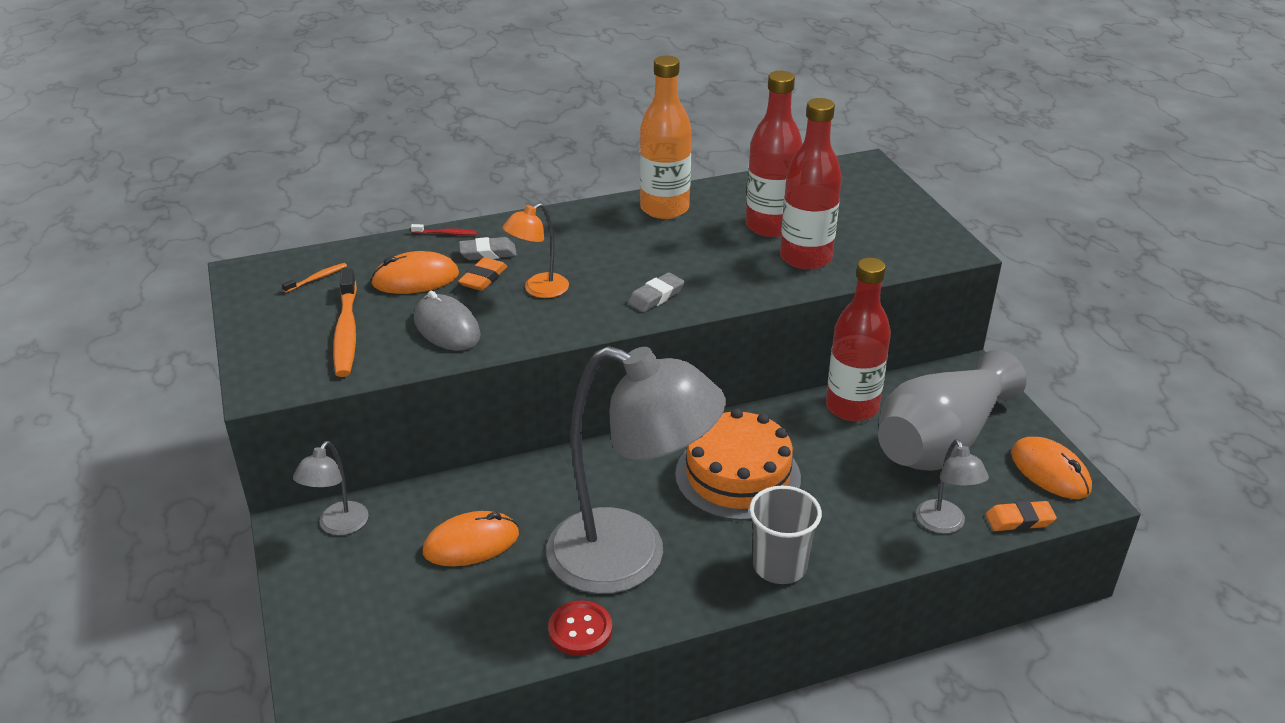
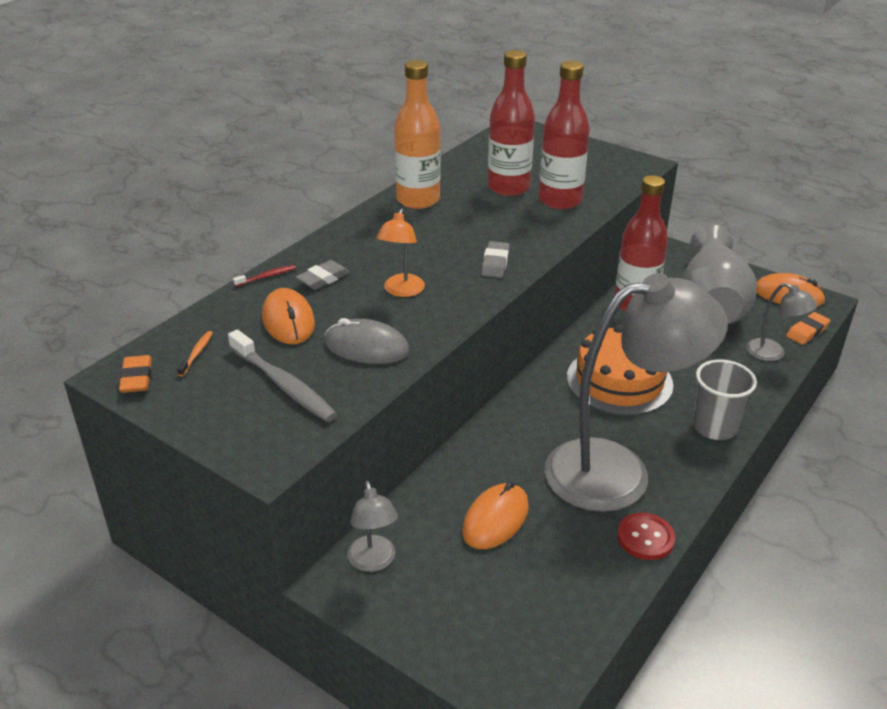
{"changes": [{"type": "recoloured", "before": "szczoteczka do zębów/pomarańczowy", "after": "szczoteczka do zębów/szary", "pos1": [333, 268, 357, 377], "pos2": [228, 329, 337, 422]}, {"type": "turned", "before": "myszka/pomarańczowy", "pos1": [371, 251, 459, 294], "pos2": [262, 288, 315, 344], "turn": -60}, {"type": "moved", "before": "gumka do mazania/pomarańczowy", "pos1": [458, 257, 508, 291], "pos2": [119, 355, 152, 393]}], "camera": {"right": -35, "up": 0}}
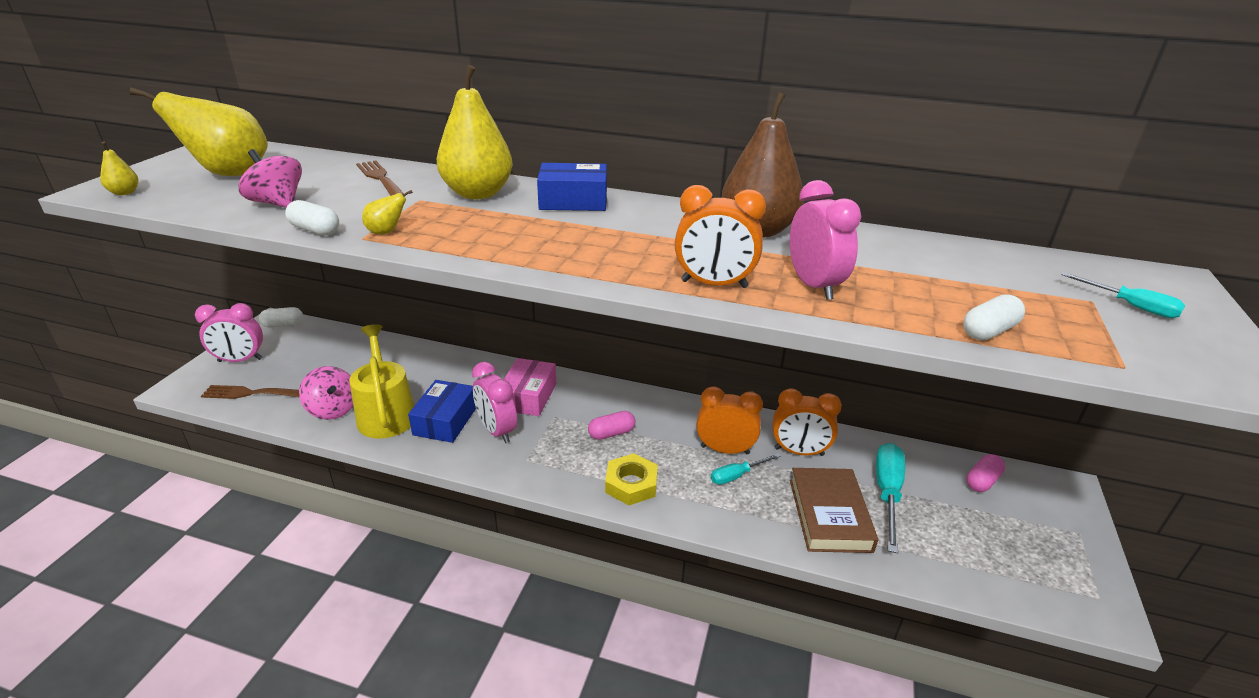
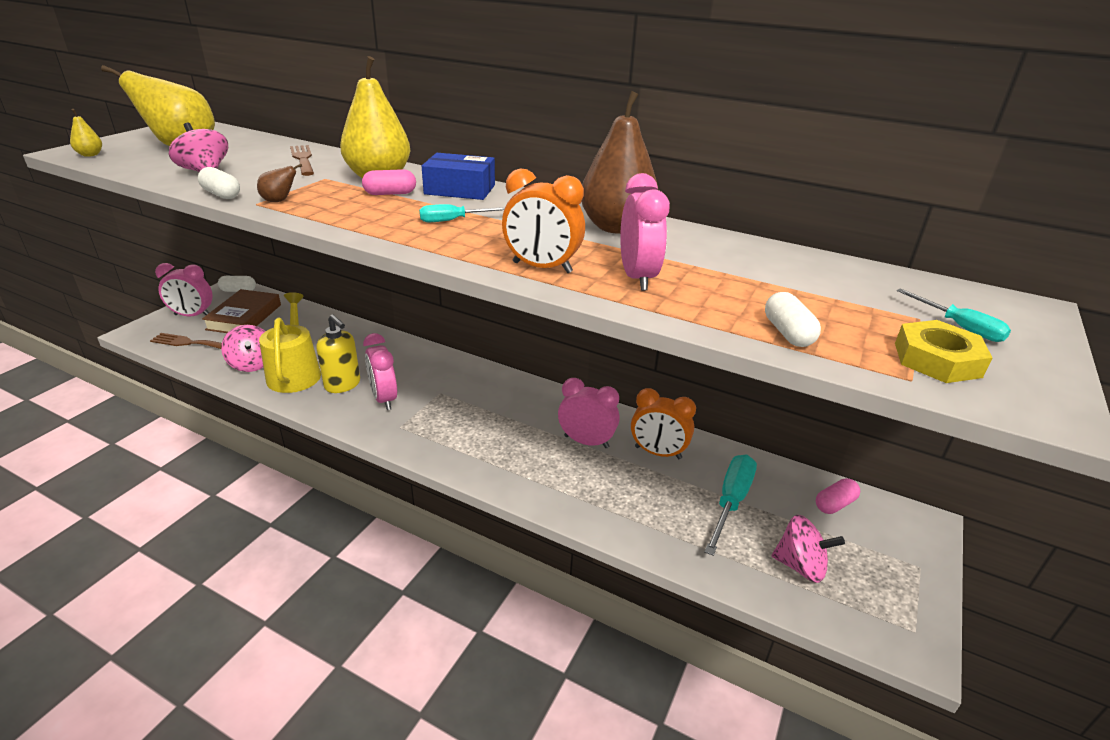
{"changes": [{"type": "recoloured", "before": "gruszka/żółty", "after": "gruszka/brązowy", "pos1": [362, 190, 413, 235], "pos2": [257, 164, 302, 202]}, {"type": "replaced", "before": "pudełko/niebieski", "after": "dozownik mydła/żółty", "pos1": [408, 380, 476, 443], "pos2": [316, 315, 360, 393]}, {"type": "removed", "before": "pudełko/różowy", "pos1": [503, 358, 556, 416]}, {"type": "moved", "before": "kapsułka/różowy", "pos1": [588, 411, 635, 440], "pos2": [362, 169, 416, 195]}, {"type": "moved", "before": "nakrętka/żółty", "pos1": [605, 453, 658, 505], "pos2": [895, 320, 993, 383]}, {"type": "recoloured", "before": "budzik/pomarańczowy", "after": "budzik/różowy", "pos1": [696, 386, 763, 454], "pos2": [558, 378, 619, 448]}, {"type": "moved", "before": "śrubokręt/turkusowy", "pos1": [711, 453, 781, 485], "pos2": [419, 204, 505, 222]}, {"type": "moved", "before": "książka/brązowy", "pos1": [790, 468, 878, 553], "pos2": [202, 289, 281, 333]}, {"type": "turned", "before": "kapsułka/biały", "pos1": [963, 294, 1025, 340], "pos2": [765, 292, 821, 347], "turn": -75}, {"type": "added", "after": "bączek/różowy", "pos2": [772, 515, 845, 583]}], "camera": {"right": 10, "up": 0}}
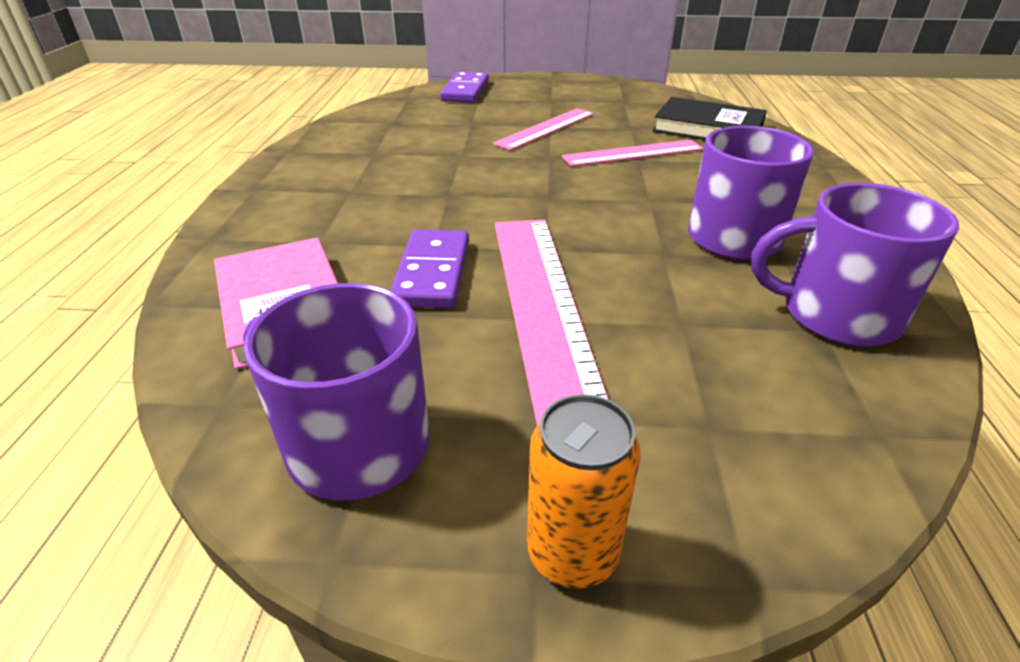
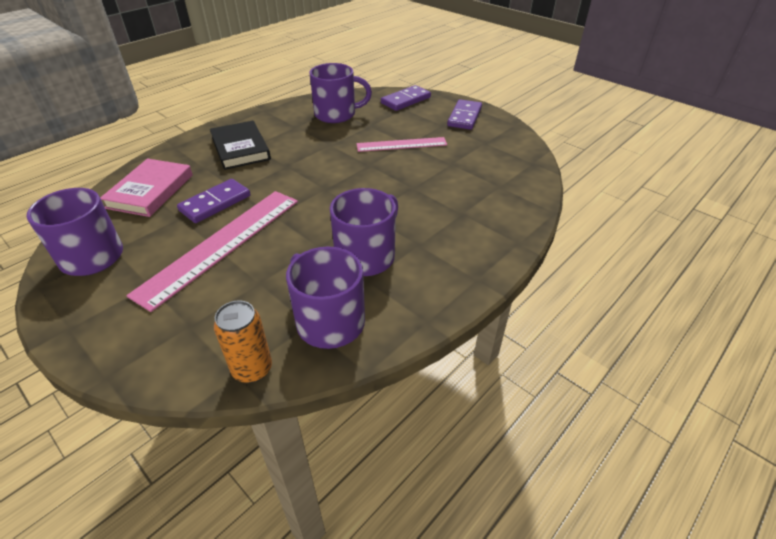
{"changes": [{"type": "moved", "before": "puszka/pomarańczowy", "pos1": [527, 394, 641, 589], "pos2": [214, 300, 272, 383]}, {"type": "removed", "before": "linijka/różowy", "pos1": [562, 140, 703, 166]}, {"type": "moved", "before": "książka/czarny", "pos1": [653, 97, 767, 140], "pos2": [210, 121, 271, 170]}, {"type": "added", "after": "kubek/fioletowy", "pos2": [309, 63, 372, 123]}, {"type": "added", "after": "kostka domina/fioletowy", "pos2": [447, 99, 482, 130]}], "camera": {"right": 40, "up": 5}}
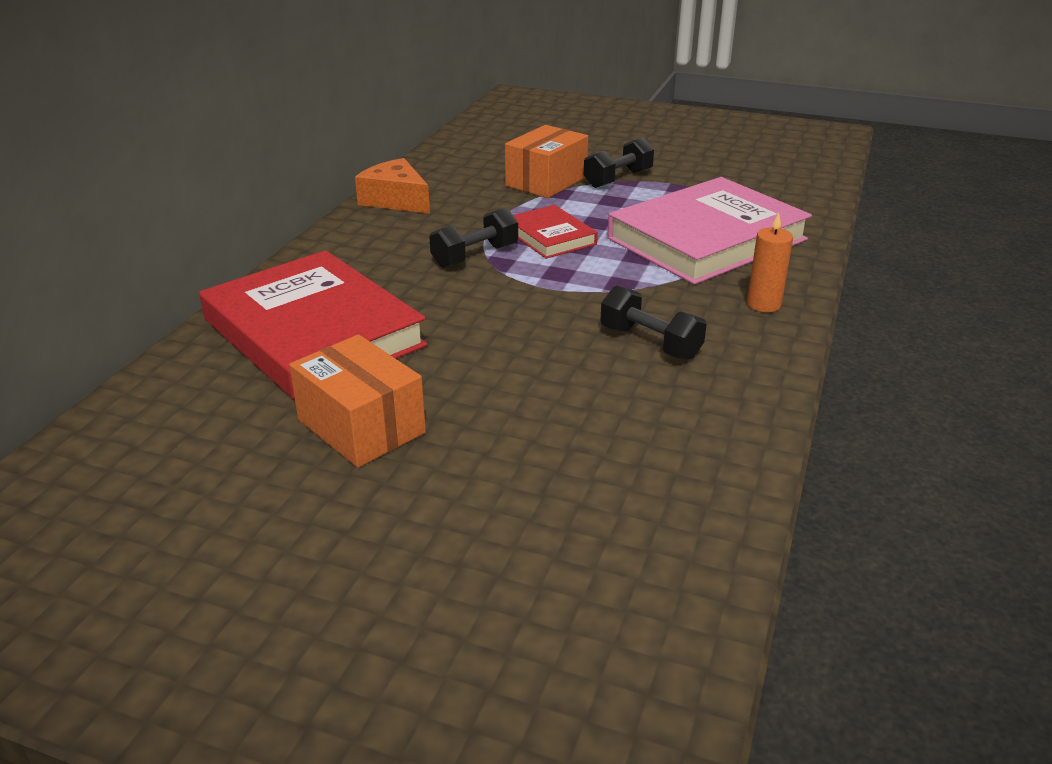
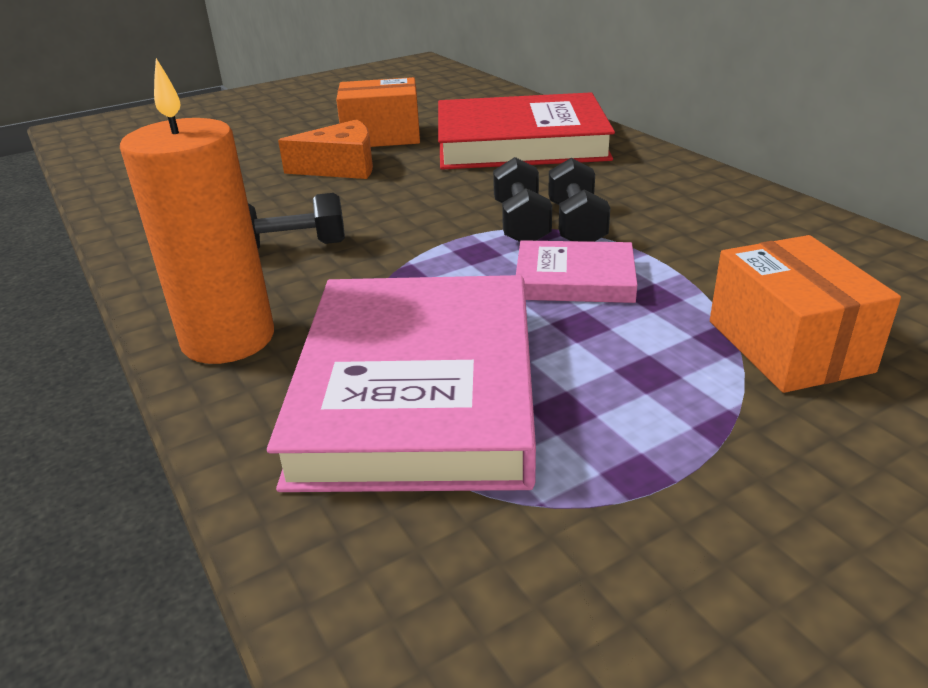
{"changes": [{"type": "moved", "before": "ser/pomarańczowy", "pos1": [355, 158, 430, 214], "pos2": [278, 119, 373, 179]}, {"type": "recoloured", "before": "książka/czerwony", "after": "książka/różowy", "pos1": [513, 205, 598, 259], "pos2": [516, 240, 637, 303]}, {"type": "moved", "before": "hantel/czarny", "pos1": [584, 137, 654, 188], "pos2": [493, 157, 552, 242]}, {"type": "resized", "before": "świeca/pomarańczowy", "pos1": [747, 213, 793, 312], "pos2": [120, 58, 274, 364], "scale": 1.93}], "camera": {"right": 130, "up": 0}}
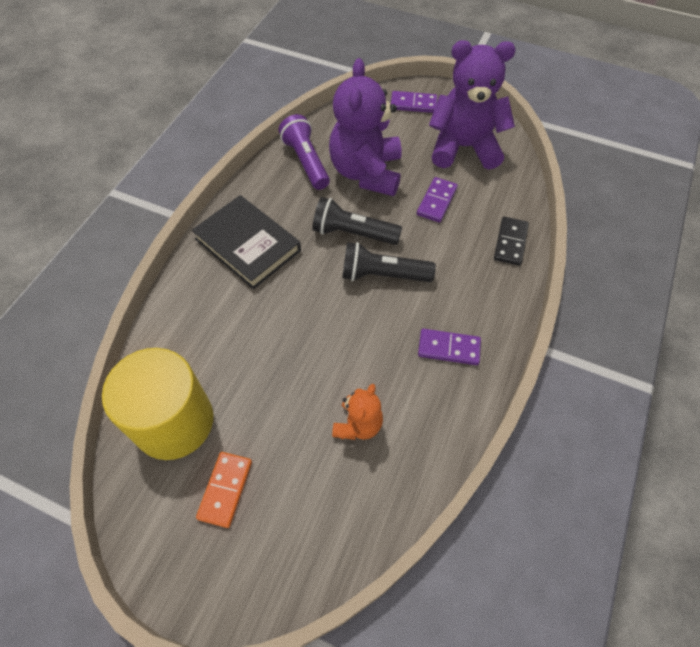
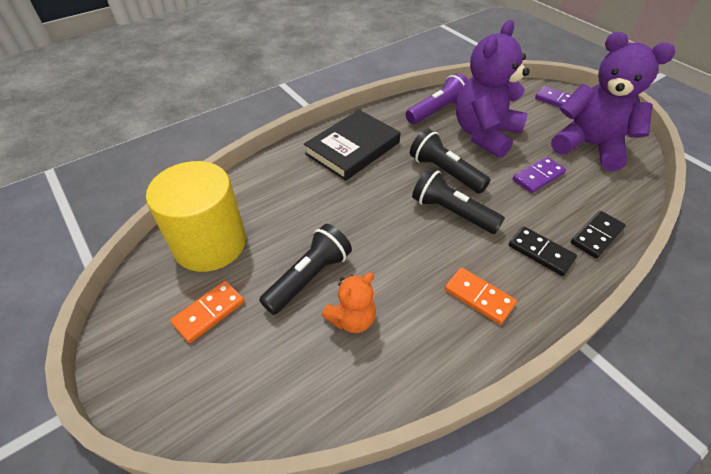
{"changes": [{"type": "turned", "before": "książka/czarny", "pos1": [192, 195, 301, 289], "pos2": [304, 110, 400, 181], "turn": 60}, {"type": "turned", "before": "latarka/fioletowy", "pos1": [279, 114, 330, 190], "pos2": [405, 73, 468, 124], "turn": 45}, {"type": "recoloured", "before": "kostka domina/fioletowy", "after": "kostka domina/pomarańczowy", "pos1": [418, 329, 481, 365], "pos2": [445, 267, 517, 325]}, {"type": "added", "after": "latarka/czarny", "pos2": [259, 224, 352, 315]}, {"type": "added", "after": "kostka domina/czarny", "pos2": [508, 226, 577, 276]}], "camera": {"right": 30, "up": -10}}
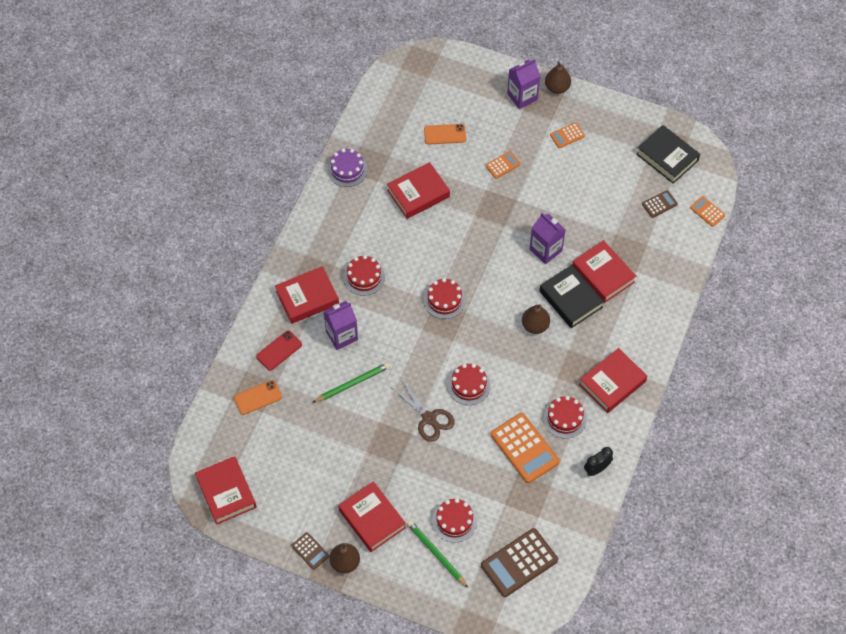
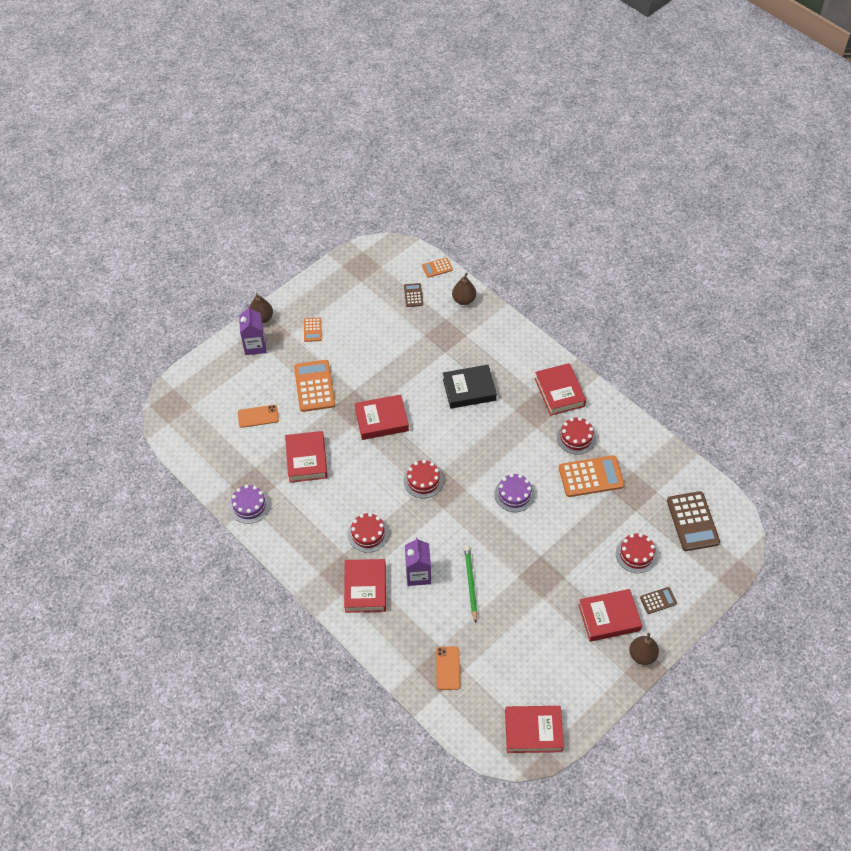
{"changes": [{"type": "removed", "before": "telefon/czerwony", "pos1": [256, 330, 302, 371]}, {"type": "moved", "before": "kalkulator/brązowy", "pos1": [291, 532, 329, 570], "pos2": [640, 587, 677, 614]}, {"type": "removed", "before": "nożyczki/brązowy", "pos1": [392, 380, 455, 442]}, {"type": "removed", "before": "ołówek/zielony", "pos1": [407, 520, 468, 588]}, {"type": "turned", "before": "telefon/pomarańczowy", "pos1": [424, 124, 466, 145], "pos2": [238, 405, 279, 428], "turn": 60}, {"type": "recoloured", "before": "tort/czerwony", "after": "tort/fioletowy", "pos1": [447, 364, 491, 405], "pos2": [494, 473, 535, 512]}, {"type": "resized", "before": "kalkulator/pomarańczowy", "pos1": [486, 151, 521, 179], "pos2": [294, 360, 335, 412], "scale": 1.95}, {"type": "moved", "before": "gruszka/brązowy", "pos1": [522, 304, 550, 334], "pos2": [452, 273, 476, 305]}, {"type": "removed", "before": "karton mleka/fioletowy", "pos1": [530, 213, 566, 264]}, {"type": "moved", "before": "książka/czerwony", "pos1": [572, 240, 636, 303], "pos2": [354, 394, 409, 440]}, {"type": "removed", "before": "budzik/czarny", "pos1": [584, 447, 613, 476]}, {"type": "removed", "before": "książka/czarny", "pos1": [636, 125, 700, 184]}], "camera": {"right": -65, "up": -5}}
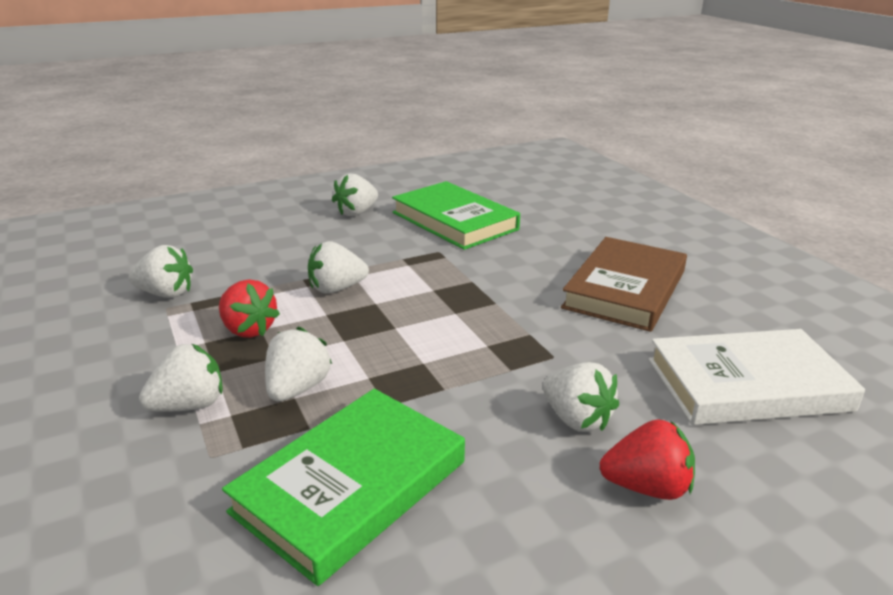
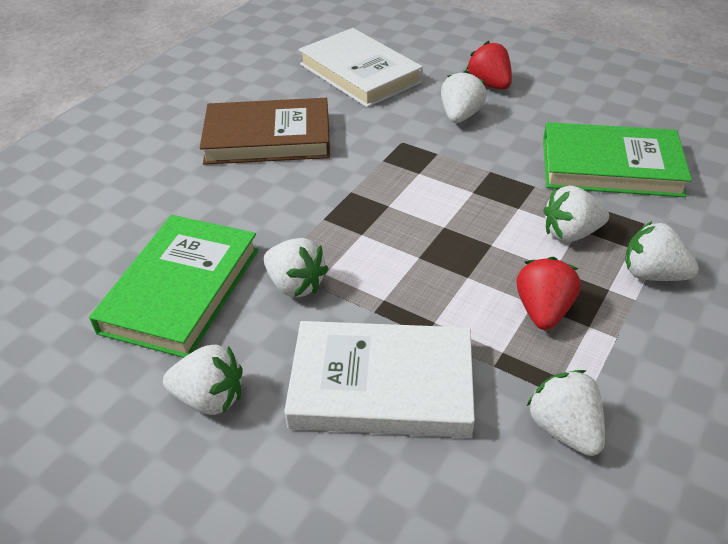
{"changes": [{"type": "moved", "before": "truskawka/biały", "pos1": [308, 241, 369, 294], "pos2": [263, 238, 329, 298]}, {"type": "added", "after": "książka/biały", "pos2": [284, 321, 475, 438]}], "camera": {"right": -120, "up": 15}}
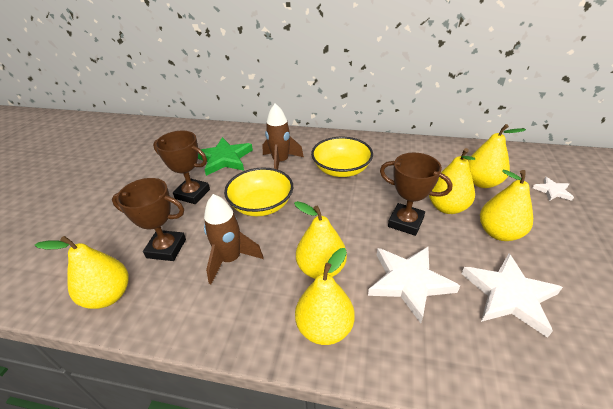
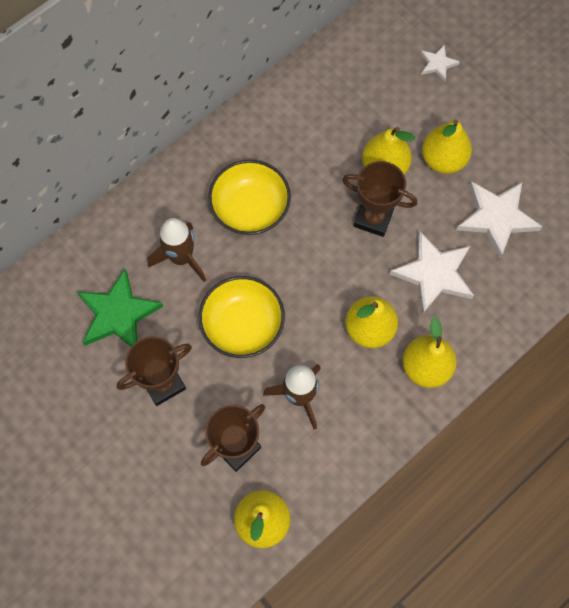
{"changes": [{"type": "turned", "before": "puchar/brązowy", "pos1": [380, 152, 453, 236], "pos2": [342, 161, 417, 237], "turn": 45}, {"type": "removed", "before": "gruszka/żółty", "pos1": [468, 124, 526, 188]}], "camera": {"right": -55, "up": 30}}
